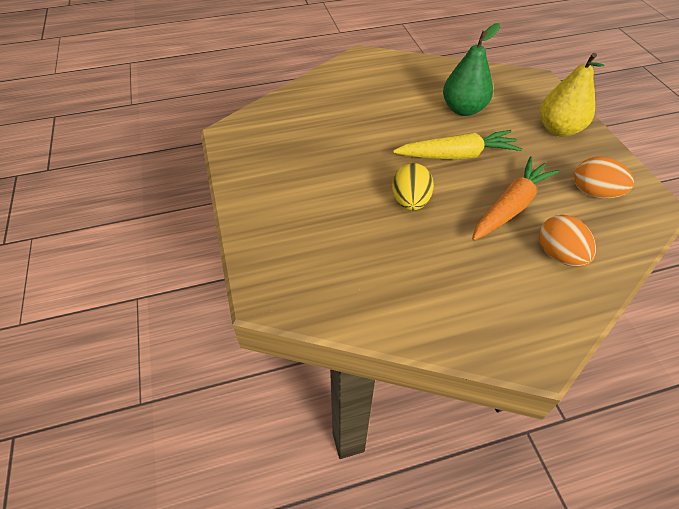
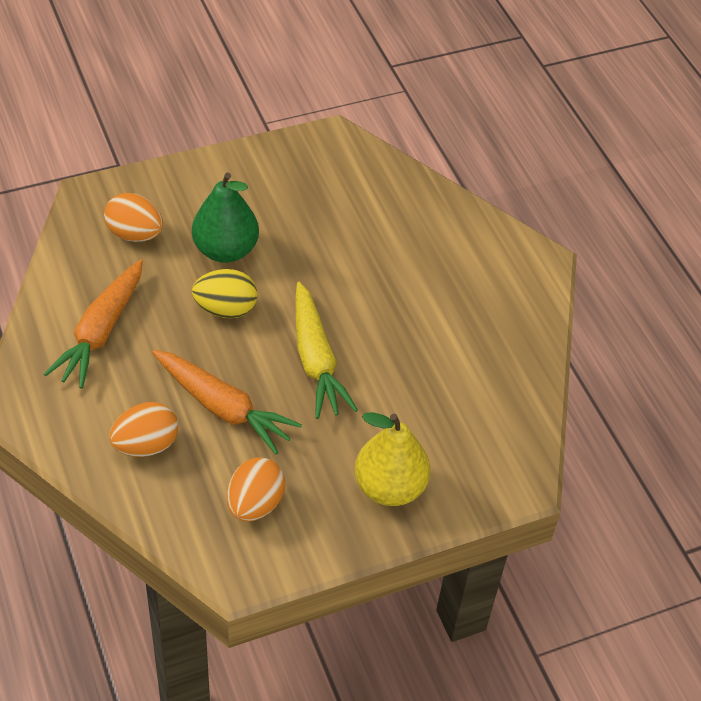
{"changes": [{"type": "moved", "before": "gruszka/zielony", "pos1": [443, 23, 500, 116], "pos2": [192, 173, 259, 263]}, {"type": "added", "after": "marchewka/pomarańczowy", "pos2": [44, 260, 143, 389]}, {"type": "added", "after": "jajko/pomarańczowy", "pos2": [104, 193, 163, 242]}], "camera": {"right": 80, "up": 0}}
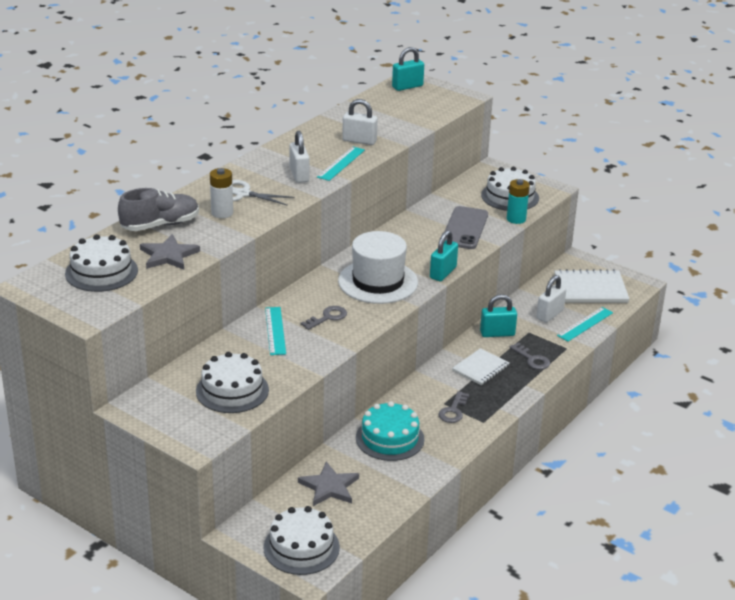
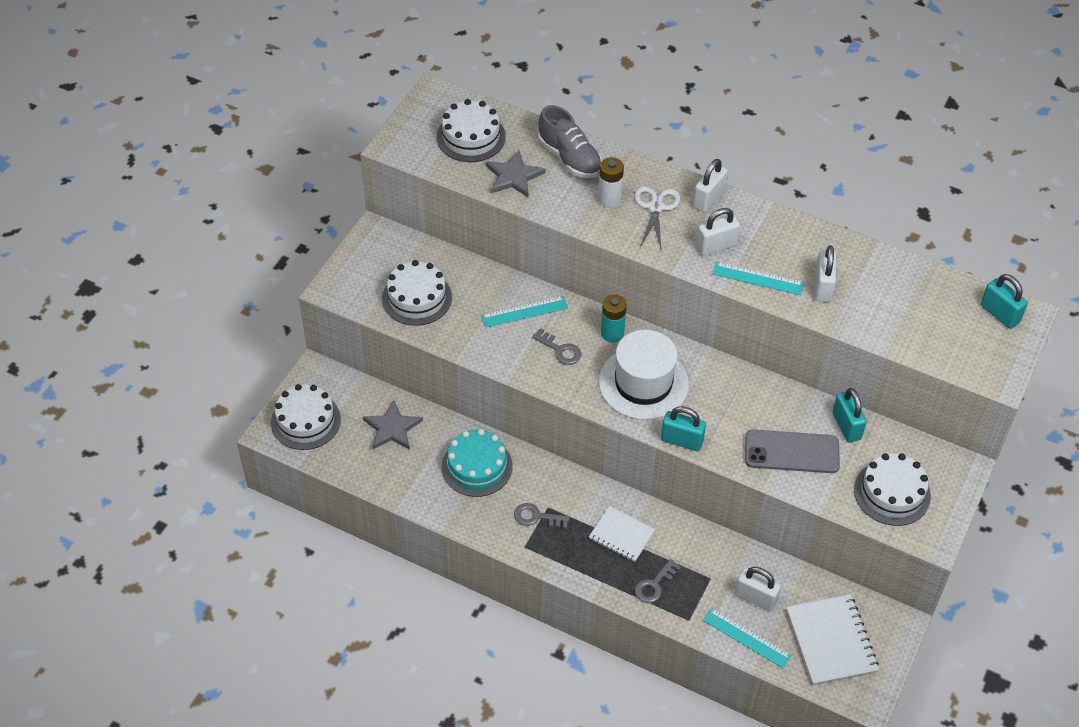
{"changes": [{"type": "moved", "before": "kłódka/turkusowy", "pos1": [480, 294, 517, 337], "pos2": [832, 388, 867, 443]}, {"type": "moved", "before": "bateria/turkusowy", "pos1": [507, 179, 530, 224], "pos2": [601, 294, 627, 342]}, {"type": "added", "after": "kłódka/biały", "pos2": [693, 159, 728, 213]}], "camera": {"right": 80, "up": 20}}
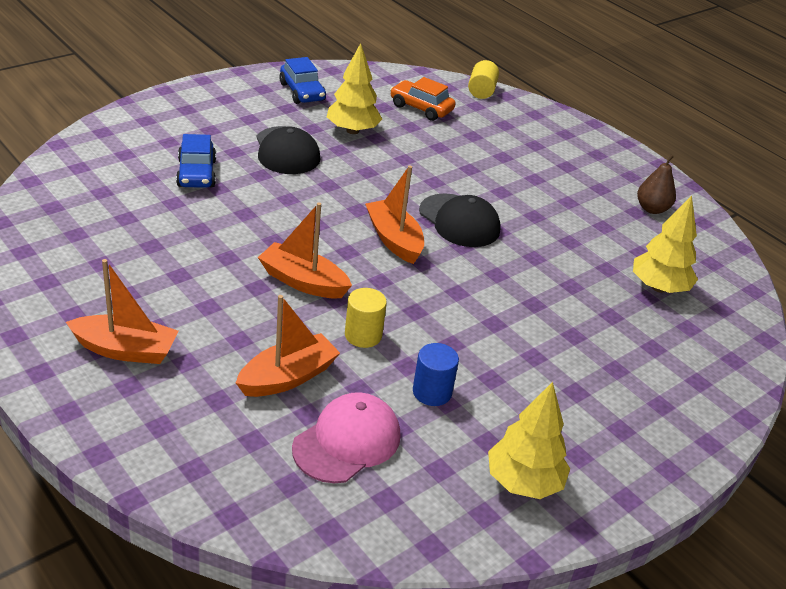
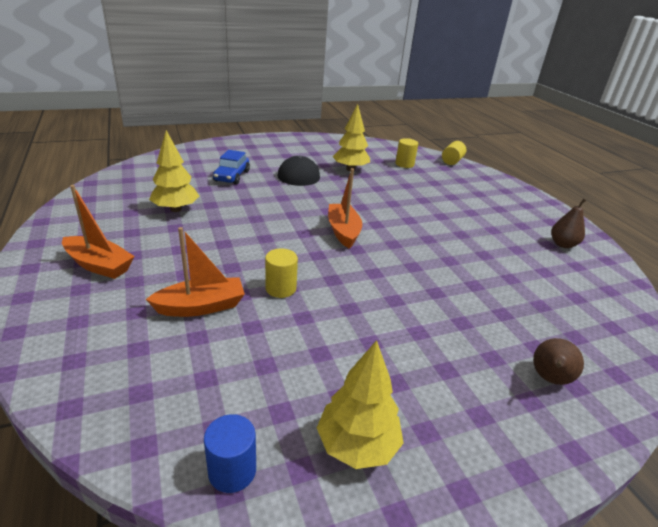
{"changes": [{"type": "removed", "before": "łódka/pomarańczowy", "pos1": [258, 202, 352, 298]}, {"type": "removed", "before": "samochód/niebieski", "pos1": [279, 57, 326, 104]}, {"type": "removed", "before": "czapka/różowy", "pos1": [292, 392, 400, 483]}, {"type": "replaced", "before": "samochód/pomarańczowy", "after": "walec/żółty", "pos1": [390, 77, 456, 121], "pos2": [395, 138, 418, 168]}, {"type": "moved", "before": "walec/niebieski", "pos1": [413, 343, 459, 406], "pos2": [204, 414, 256, 493]}, {"type": "removed", "before": "czapka/czarny", "pos1": [419, 193, 501, 247]}, {"type": "moved", "before": "drzewko/żółty", "pos1": [633, 196, 698, 293], "pos2": [149, 130, 199, 212]}, {"type": "added", "after": "gruszka/brązowy", "pos2": [533, 338, 584, 385]}], "camera": {"right": 20, "up": -5}}
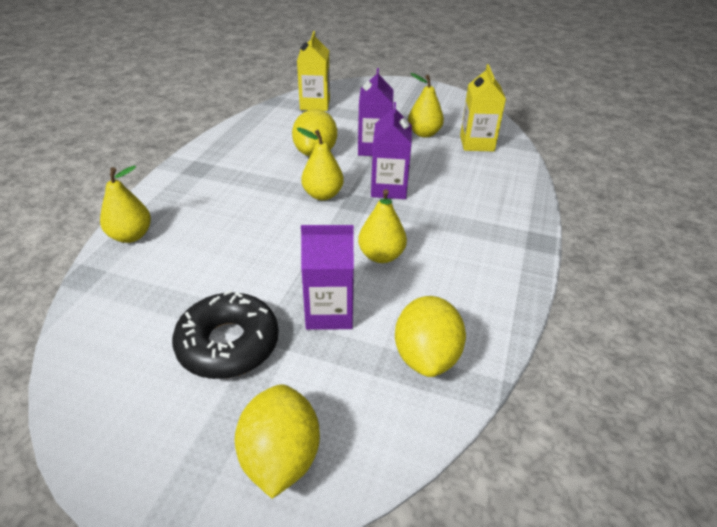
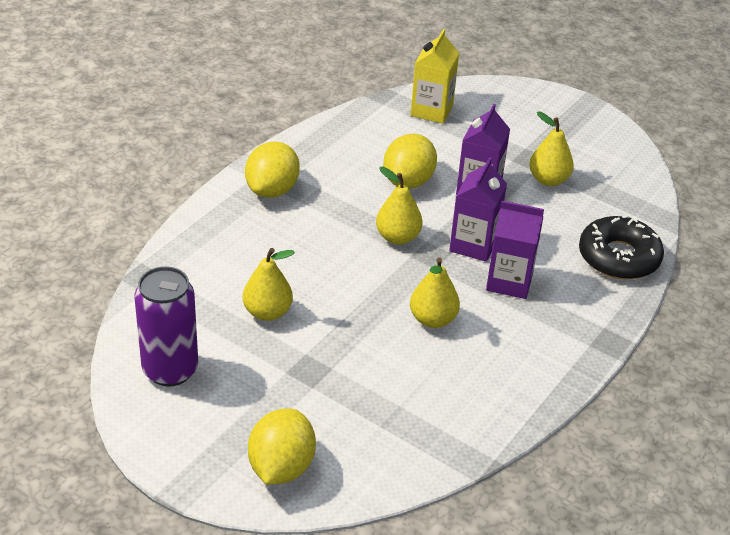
{"changes": [{"type": "moved", "before": "gruszka/żółty", "pos1": [100, 165, 151, 243], "pos2": [243, 248, 295, 321]}, {"type": "moved", "before": "donut/czarny", "pos1": [172, 290, 279, 379], "pos2": [579, 215, 664, 280]}, {"type": "moved", "before": "karton mleka/fioletowy", "pos1": [301, 225, 354, 330], "pos2": [486, 201, 544, 299]}, {"type": "moved", "before": "cytryna/żółty", "pos1": [395, 296, 466, 377], "pos2": [245, 141, 300, 198]}, {"type": "removed", "before": "karton mleka/żółty", "pos1": [460, 64, 506, 151]}, {"type": "added", "after": "puszka/fioletowy", "pos2": [135, 266, 198, 386]}], "camera": {"right": 15, "up": 0}}
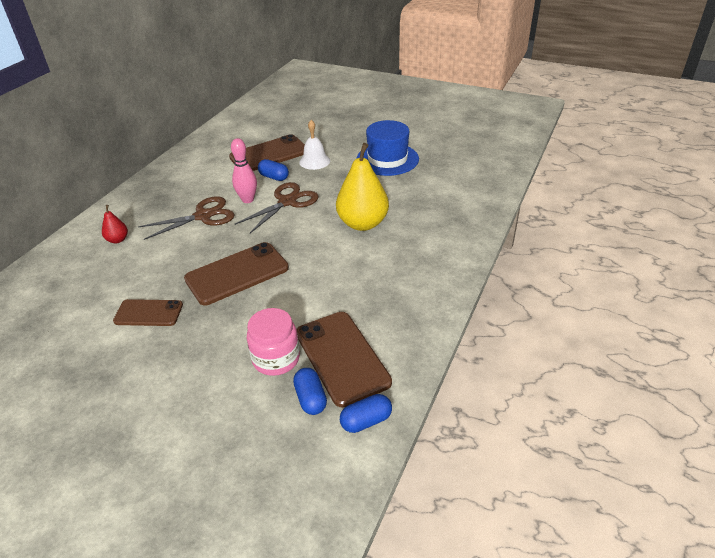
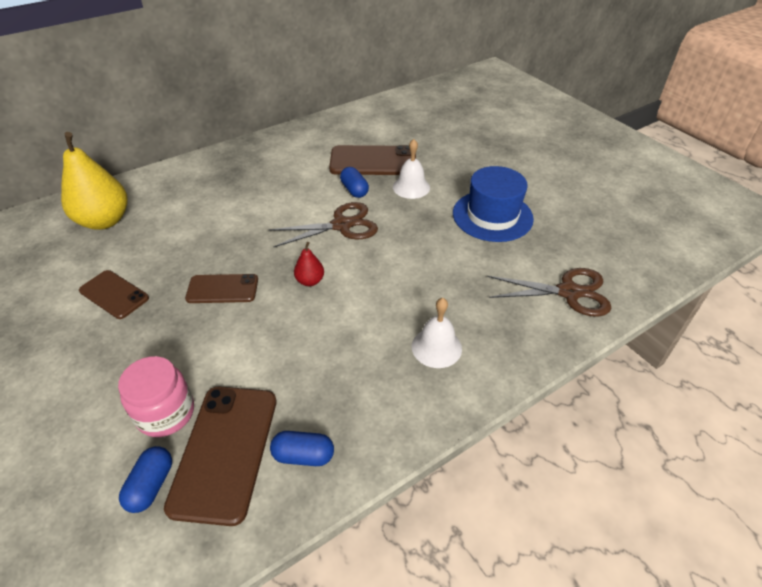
{"changes": [{"type": "moved", "before": "gruszka/czerwony", "pos1": [102, 205, 128, 243], "pos2": [294, 242, 324, 286]}, {"type": "moved", "before": "nożyczki/brązowy", "pos1": [138, 196, 235, 240], "pos2": [487, 268, 611, 317]}, {"type": "resized", "before": "telefon/brązowy", "pos1": [184, 242, 289, 305], "pos2": [185, 274, 258, 303], "scale": 0.61}, {"type": "removed", "before": "kręgiel/różowy", "pos1": [231, 138, 257, 203]}, {"type": "moved", "before": "gruszka/żółty", "pos1": [336, 143, 389, 231], "pos2": [61, 132, 128, 230]}, {"type": "moved", "before": "kapsułka/niebieski", "pos1": [340, 394, 392, 433], "pos2": [270, 431, 334, 466]}, {"type": "added", "after": "dzwonek/biały", "pos2": [412, 298, 462, 368]}], "camera": {"right": 30, "up": 5}}
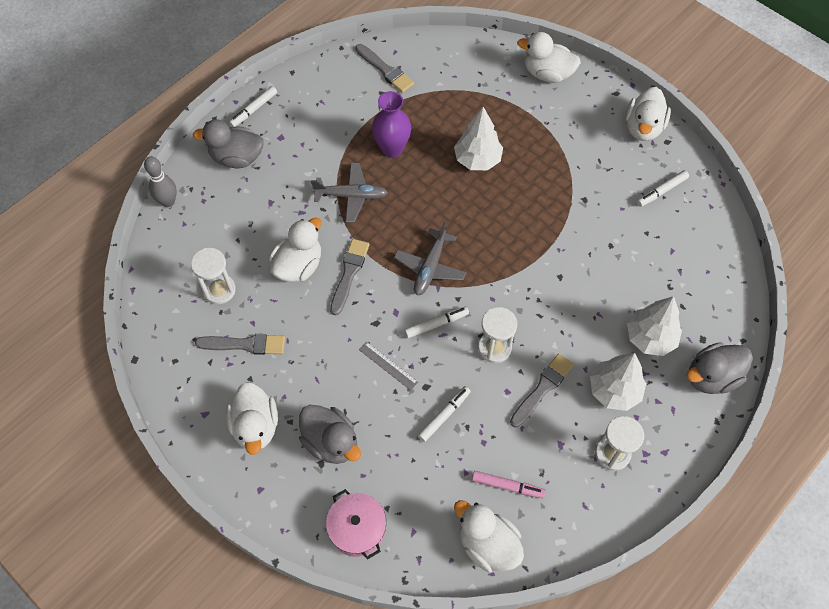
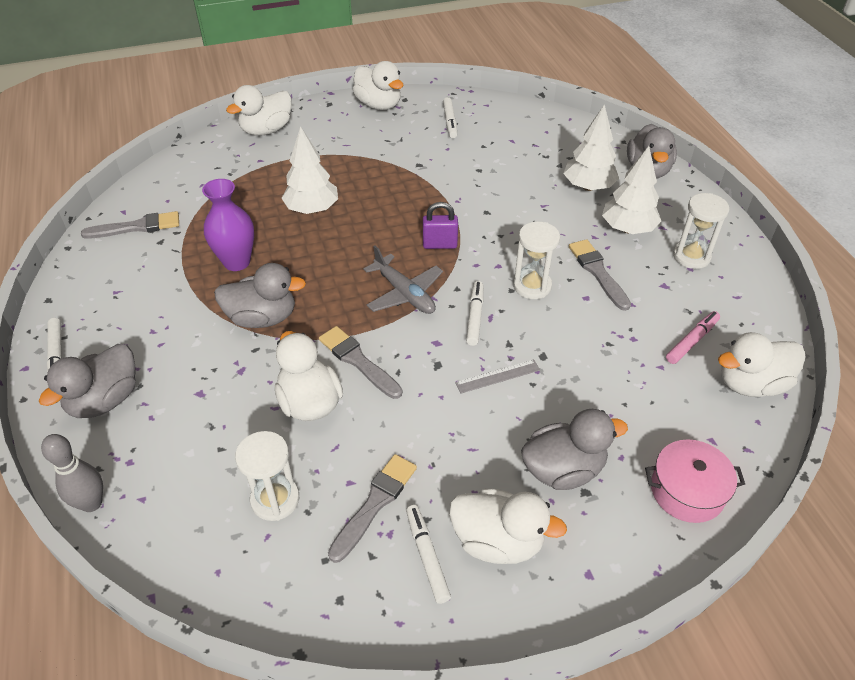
{"changes": [{"type": "replaced", "before": "samolot/szary", "after": "kaczka/szary", "pos1": [311, 163, 388, 223], "pos2": [214, 263, 306, 328]}, {"type": "moved", "before": "flamaster/biały", "pos1": [418, 386, 471, 442], "pos2": [406, 505, 451, 604]}, {"type": "added", "after": "kłódka/fioletowy", "pos2": [423, 202, 458, 249]}], "camera": {"right": -60, "up": -15}}
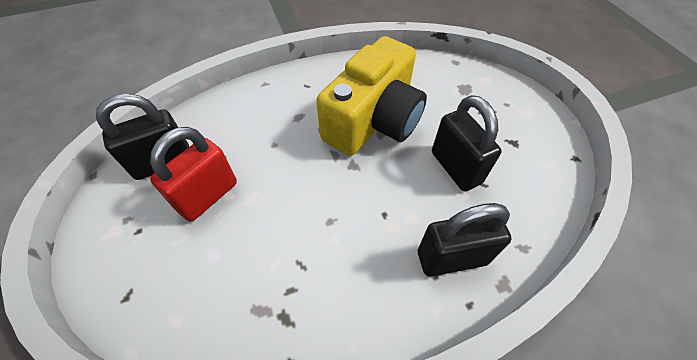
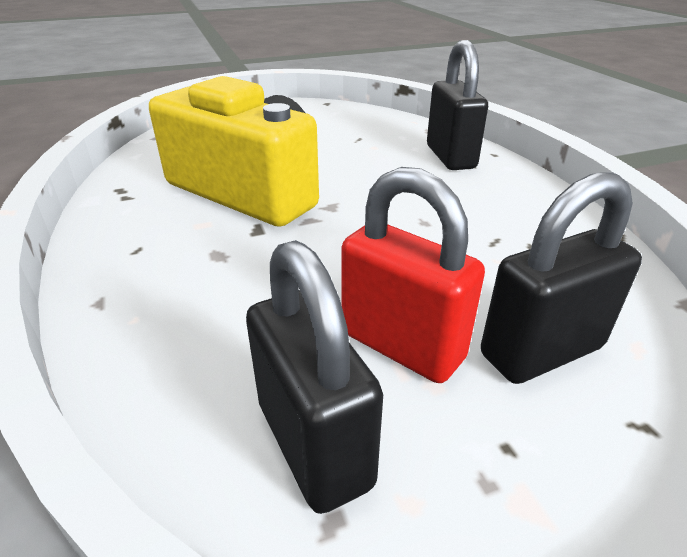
{"changes": [{"type": "moved", "before": "kłódka/czarny", "pos1": [432, 95, 502, 191], "pos2": [481, 172, 642, 384]}], "camera": {"right": -90, "up": -20}}
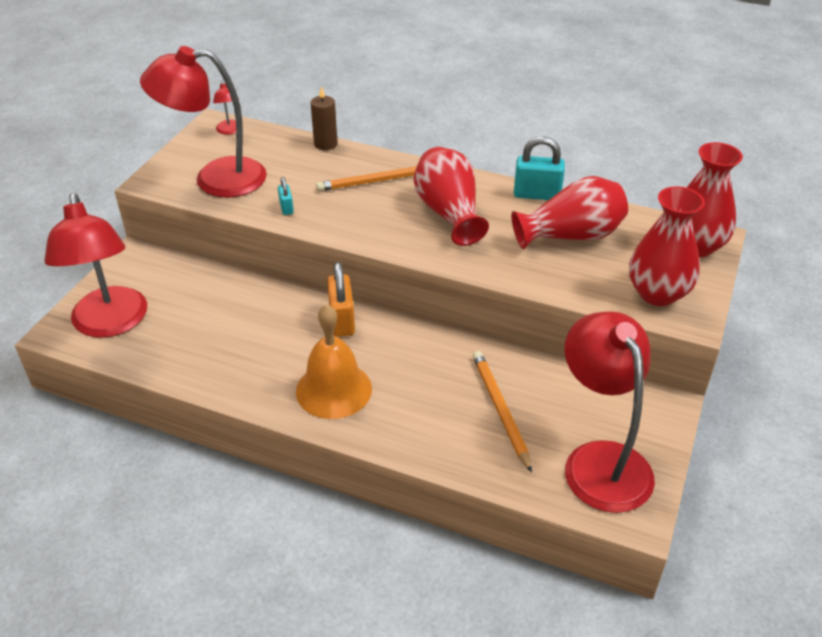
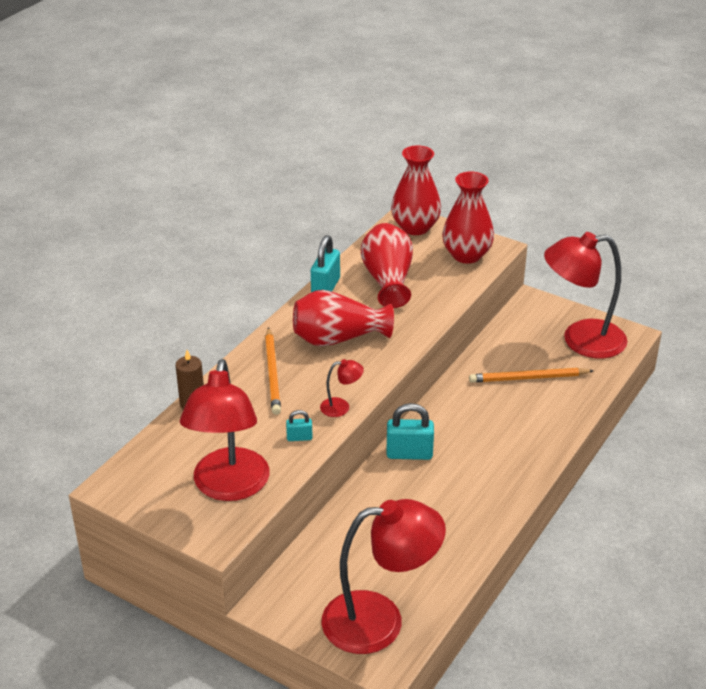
{"changes": [{"type": "moved", "before": "lampka/czerwony", "pos1": [213, 81, 239, 135], "pos2": [320, 359, 364, 417]}, {"type": "removed", "before": "dzwonek/pomarańczowy", "pos1": [296, 304, 372, 419]}, {"type": "recoloured", "before": "kłódka/pomarańczowy", "after": "kłódka/turkusowy", "pos1": [327, 262, 355, 337], "pos2": [386, 403, 434, 460]}], "camera": {"right": -80, "up": -5}}
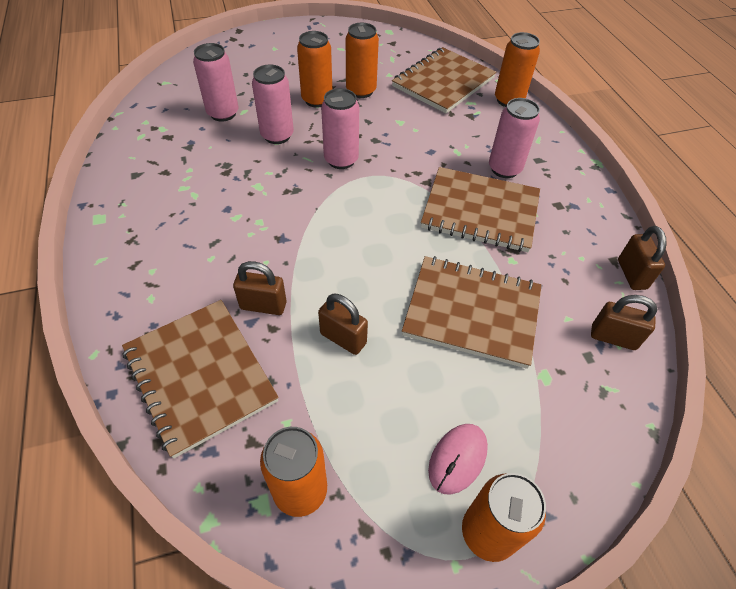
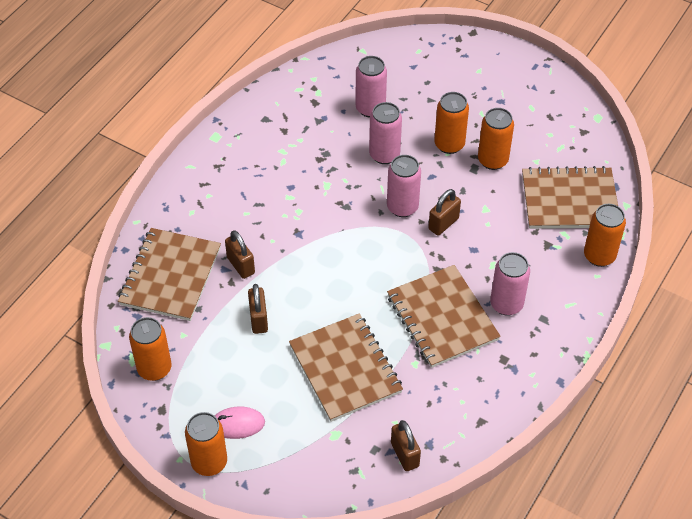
{"changes": [{"type": "moved", "before": "kłódka/brązowy", "pos1": [618, 226, 667, 290], "pos2": [428, 189, 461, 235]}], "camera": {"right": 50, "up": 0}}
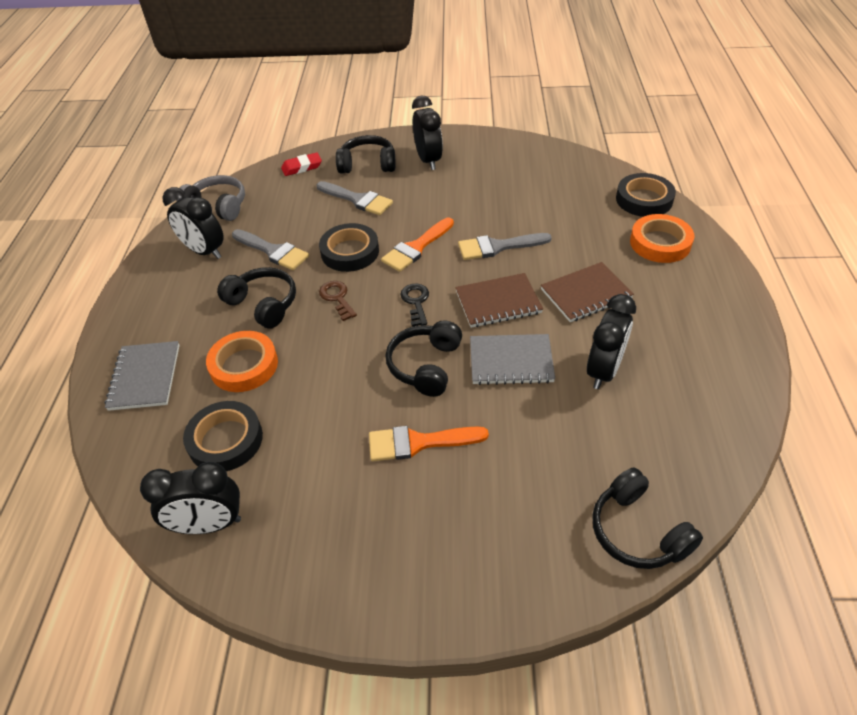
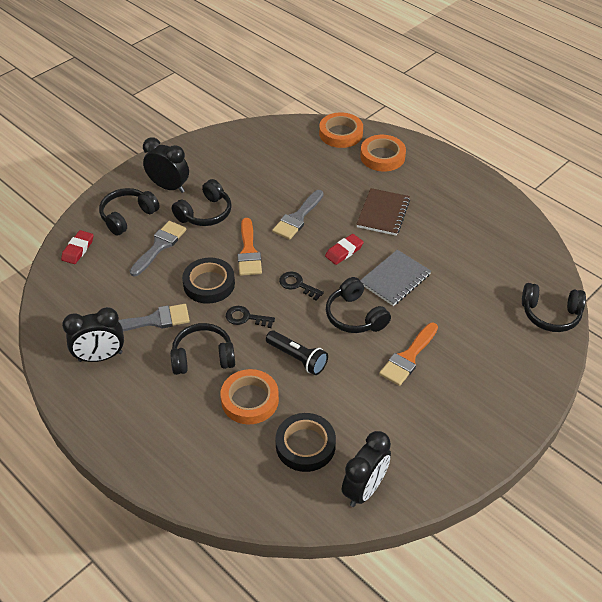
{"changes": [{"type": "removed", "before": "zeszyt/szary", "pos1": [104, 341, 180, 411]}, {"type": "removed", "before": "słuchawki/szary", "pos1": [176, 175, 245, 221]}, {"type": "turned", "before": "pędzel/szary", "pos1": [317, 181, 393, 215], "pos2": [130, 221, 187, 277], "turn": -45}, {"type": "recoloured", "before": "klucz/brązowy", "after": "klucz/czarny", "pos1": [319, 281, 357, 321], "pos2": [226, 306, 275, 328]}, {"type": "replaced", "before": "zeszyt/brązowy", "after": "gumka do mazania/czerwony", "pos1": [455, 273, 543, 328], "pos2": [325, 234, 364, 265]}, {"type": "removed", "before": "budzik/czarny", "pos1": [587, 294, 636, 389]}, {"type": "recoloured", "before": "taśma klejąca/czarny", "after": "taśma klejąca/pomarańczowy", "pos1": [616, 173, 676, 217], "pos2": [319, 112, 363, 148]}, {"type": "added", "after": "słuchawki/czarny", "pos2": [172, 179, 232, 226]}, {"type": "added", "after": "latarka/czarny", "pos2": [266, 330, 328, 375]}], "camera": {"right": -50, "up": 0}}
